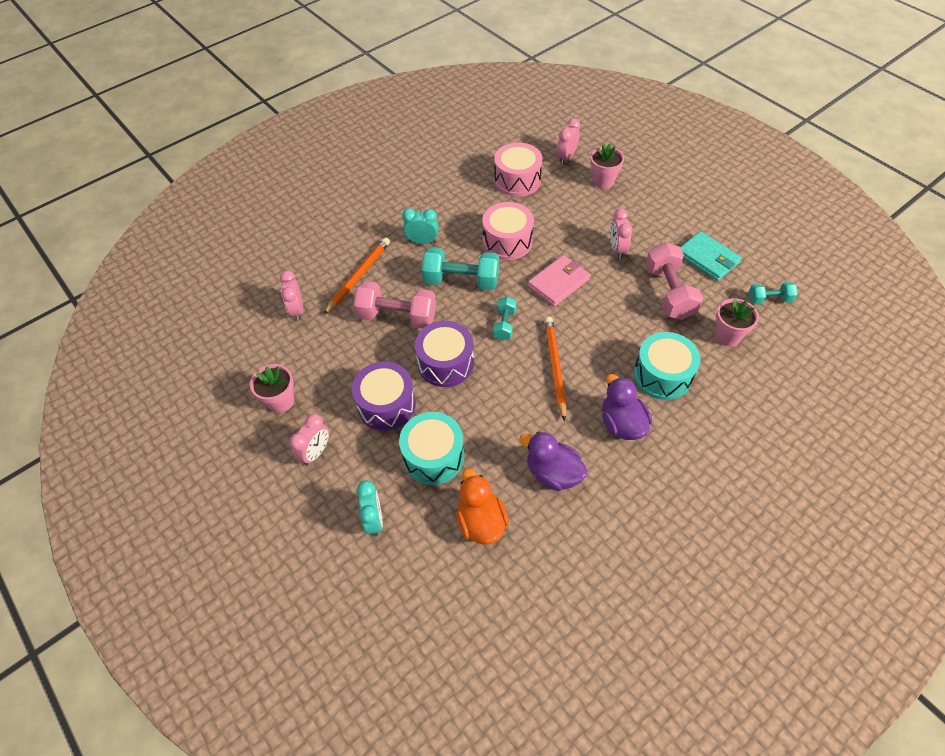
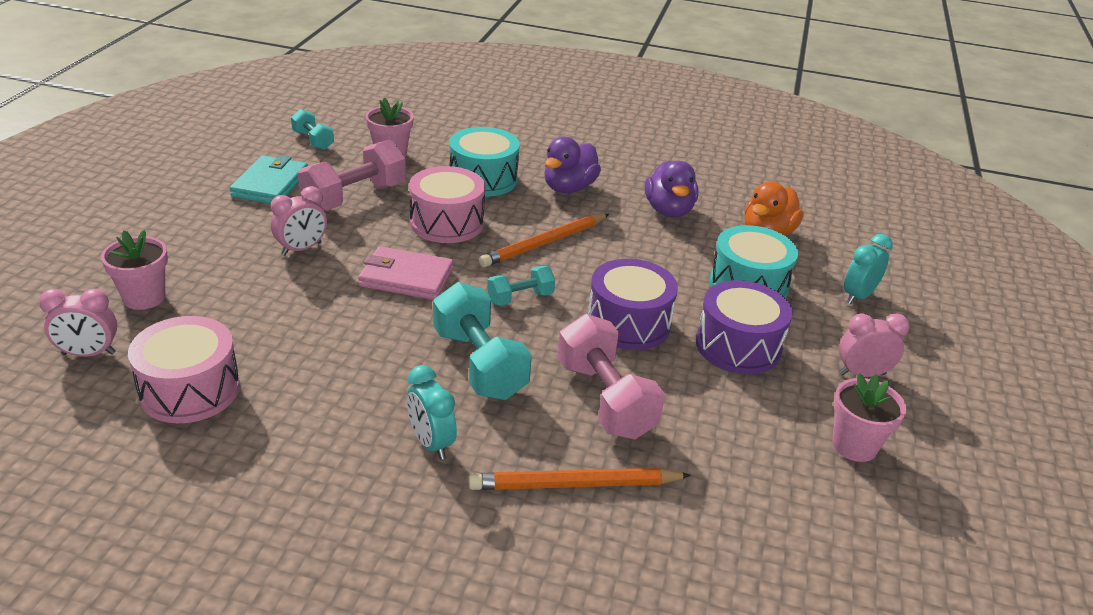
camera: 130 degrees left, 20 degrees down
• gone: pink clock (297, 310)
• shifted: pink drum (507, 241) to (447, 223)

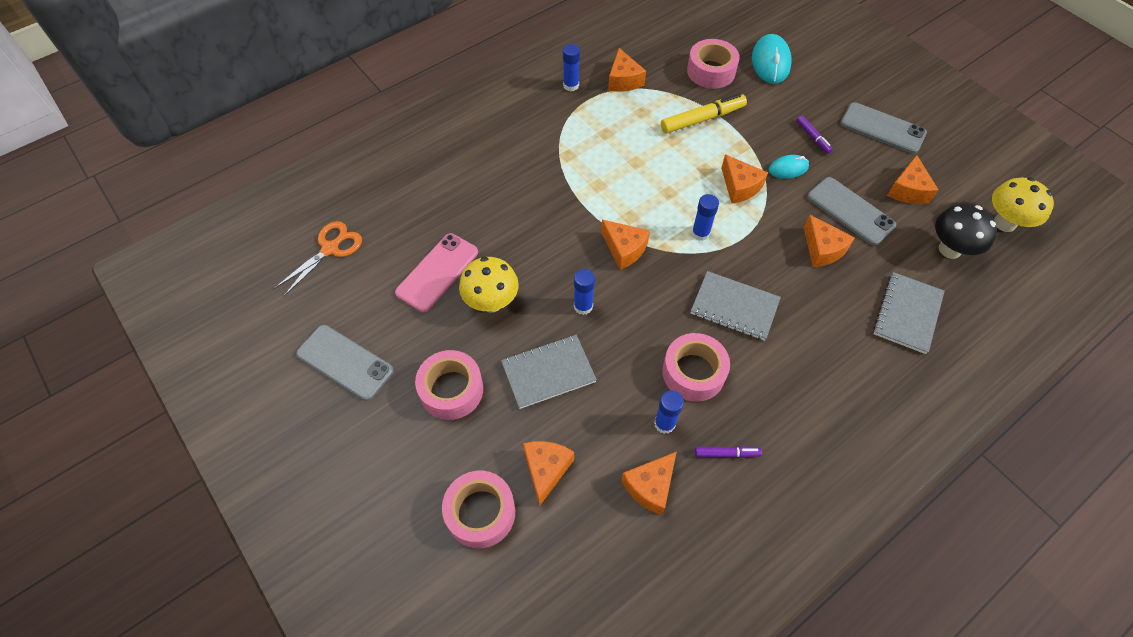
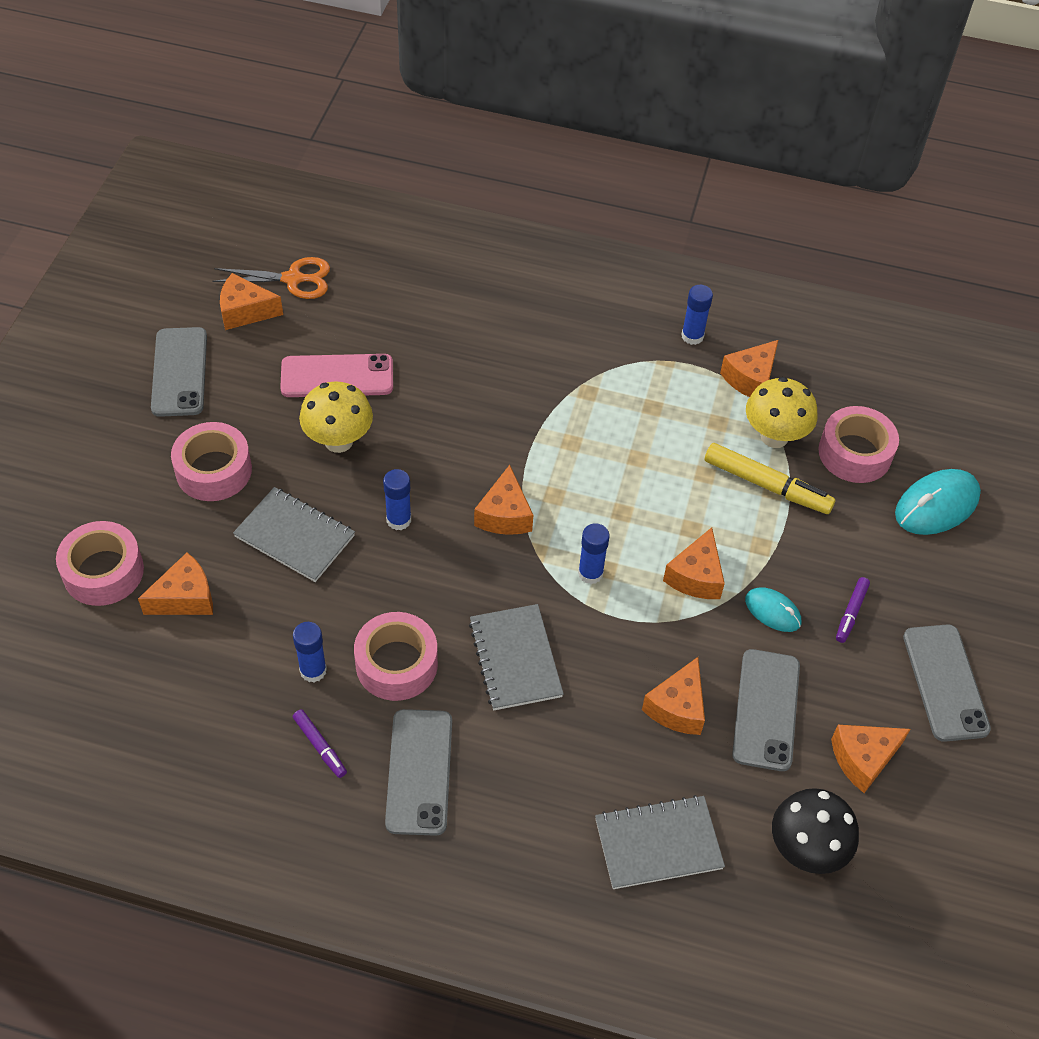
camera: 50 degrees right, 5 degrees down
• new: grey phone (419, 772)
• shifted: orange cheese (650, 486) to (245, 311)
• shifted: yellow mushroom (1004, 223) to (774, 436)

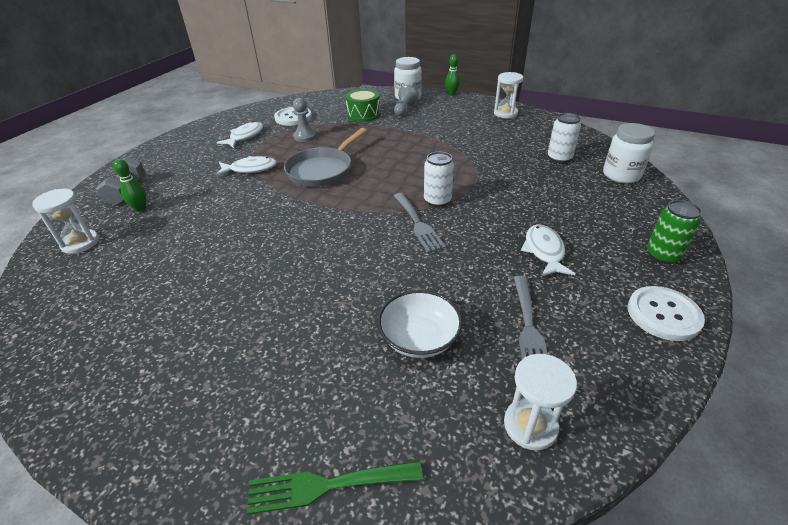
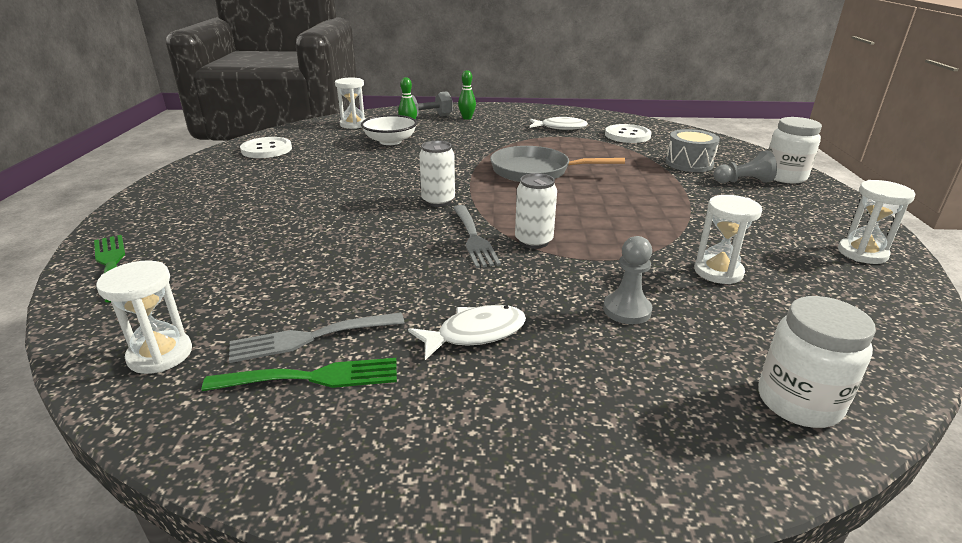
camera: 65 degrees right, 10 degrees down
• gone: white fish (250, 169)
• gone: green can (662, 255)
• new: green fork (313, 377)
• new: white hourglass (718, 272)
• shifted: grey pawn (305, 136) to (627, 310)
• shifted: white bowl (419, 338) to (390, 141)
• shifted: green bowling pin (451, 94) to (467, 118)
• shifted: white can (559, 158) to (438, 201)
• shifted: white button (663, 314) to (266, 149)
• repainted: green drum (363, 114) to grey drum (689, 163)
• rotated: grey fork (418, 224) = (474, 238) 60 degrees counterclockwise

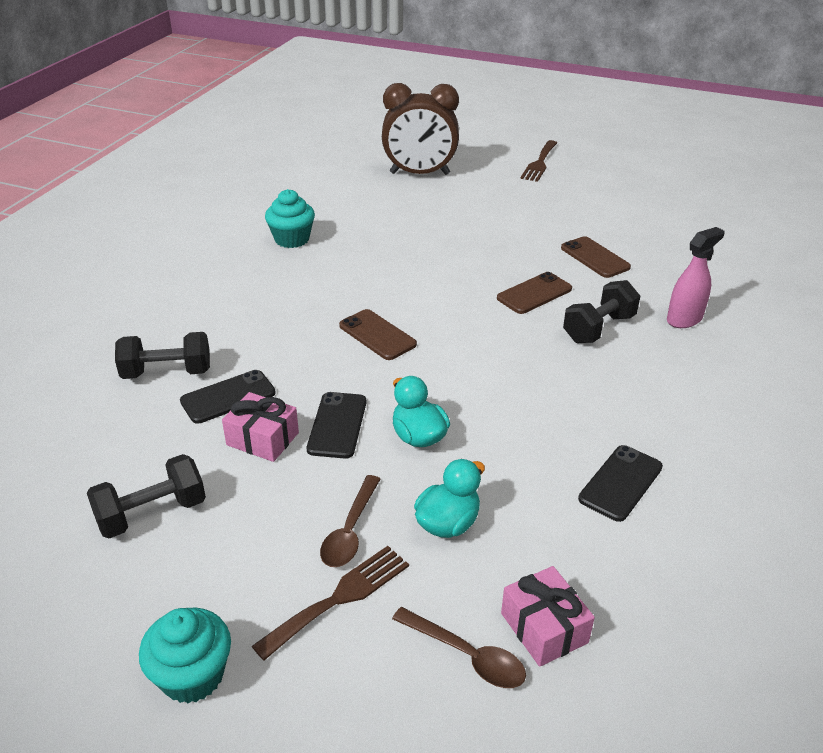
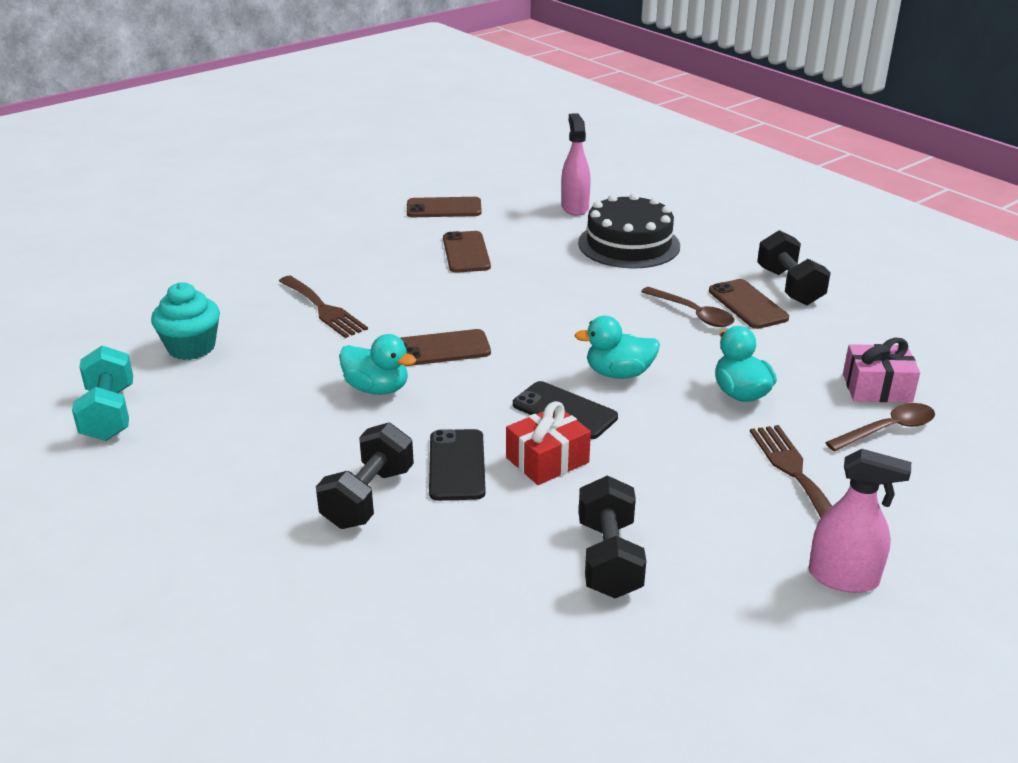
camera: 60 degrees left, 5 degrees down
• gone: brown clock (419, 174)
• new: turquoise dumbbell (109, 414)
• new: turquoise duck (377, 388)
• new: black cake (629, 244)
• shifted: brown spoon (350, 531) to (693, 314)
• shifted: brown fork (539, 163) to (323, 309)
• shifted: black dumbbell (598, 328) to (789, 286)
• swapped: turquoise cupcake (192, 675) to pink spray bottle (843, 578)
• repainted: pink gift (262, 439) to red gift (547, 460)
• repainted: black phone (620, 483) to brown phone (747, 305)

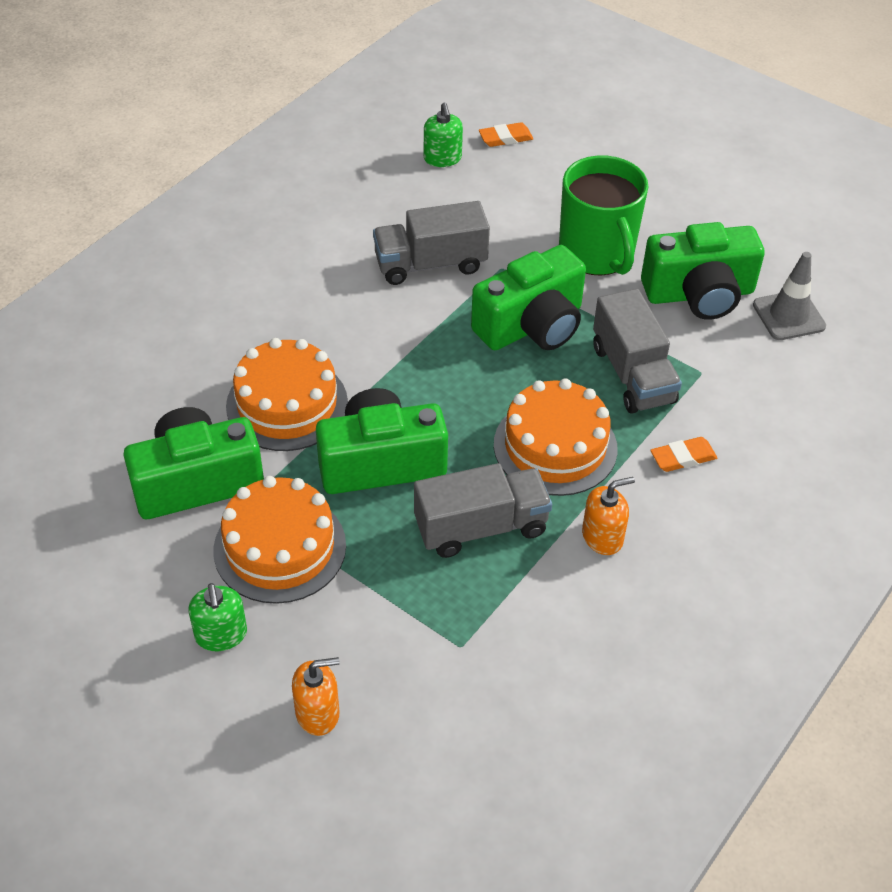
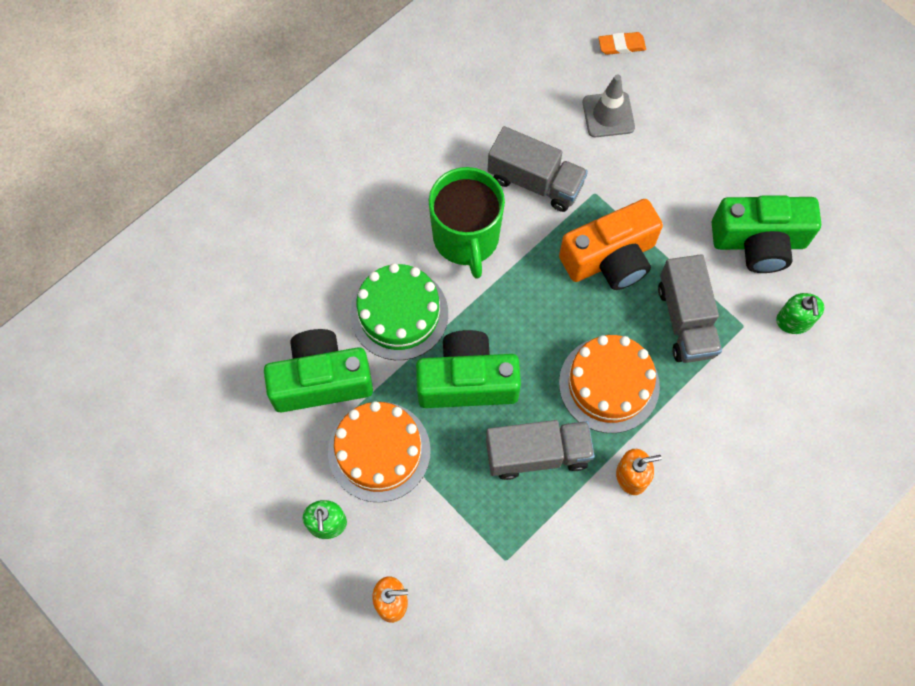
camera: 10 degrees right, 20 degrees up
• gone: orange eraser (683, 457)
• shifted: green soap dispenser (442, 158) to (794, 321)
• shifted: green mug (597, 253) to (466, 238)
• shifted: grey traffic cone (788, 316) to (608, 115)
• repainted: orange cake (287, 404) to green cake (399, 314)
• repainted: green camera (532, 325) to orange camera (610, 258)
• rotated: grey truck (430, 264) = (535, 181) 150 degrees counterclockwise

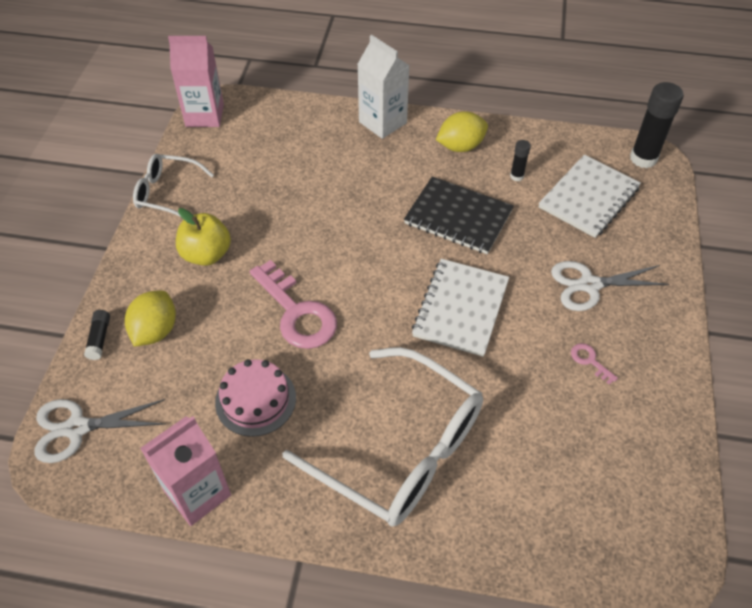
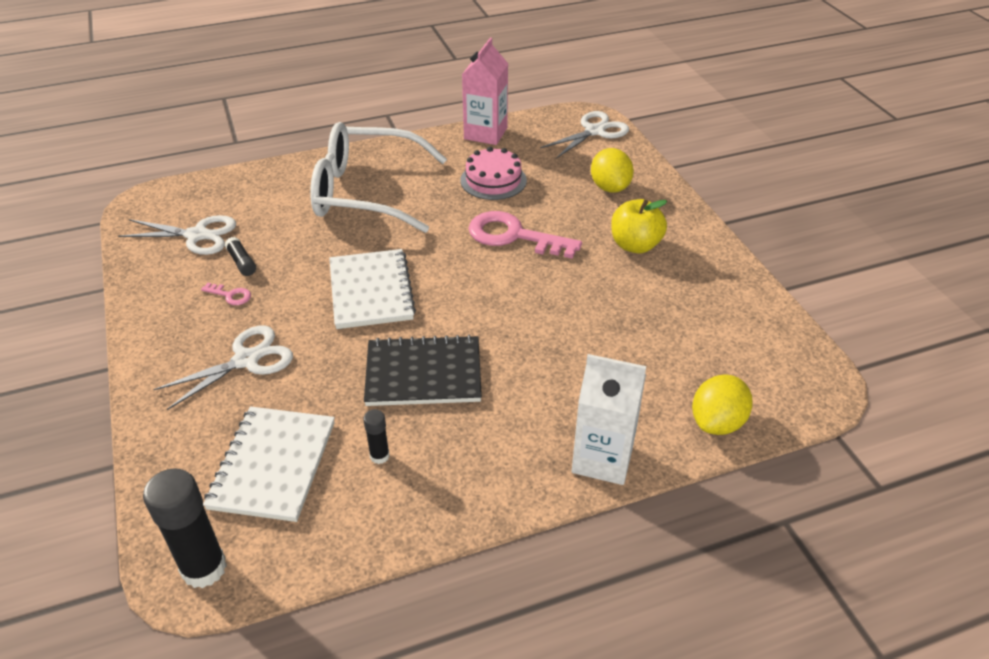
camera: 150 degrees right, 10 degrees down
• gone: white glasses (168, 193)
• gone: pink carton (204, 115)
• new: white scissors (197, 235)
• shifted: black glue stick (99, 338) to (242, 262)
• shifted: yellow lemon (460, 146) to (717, 422)

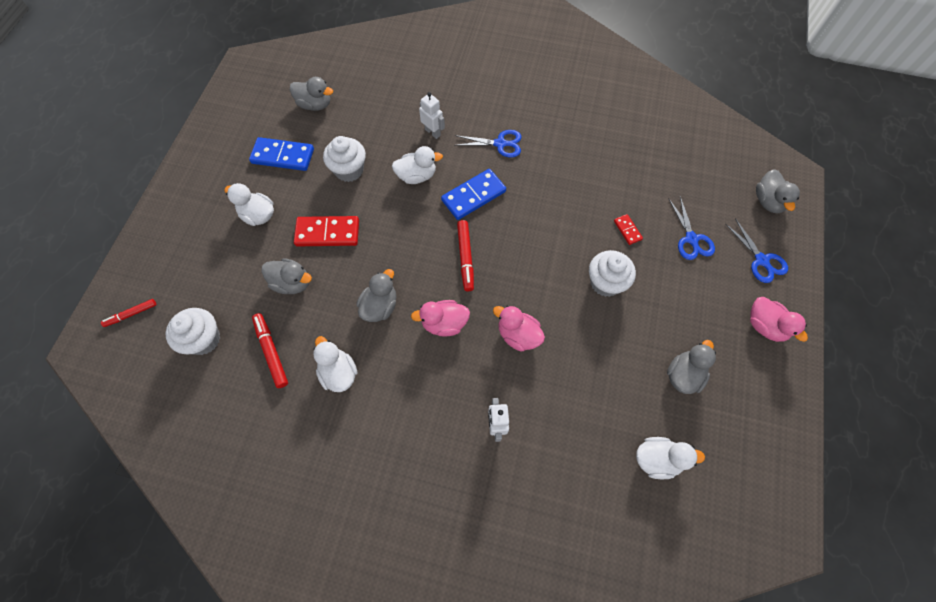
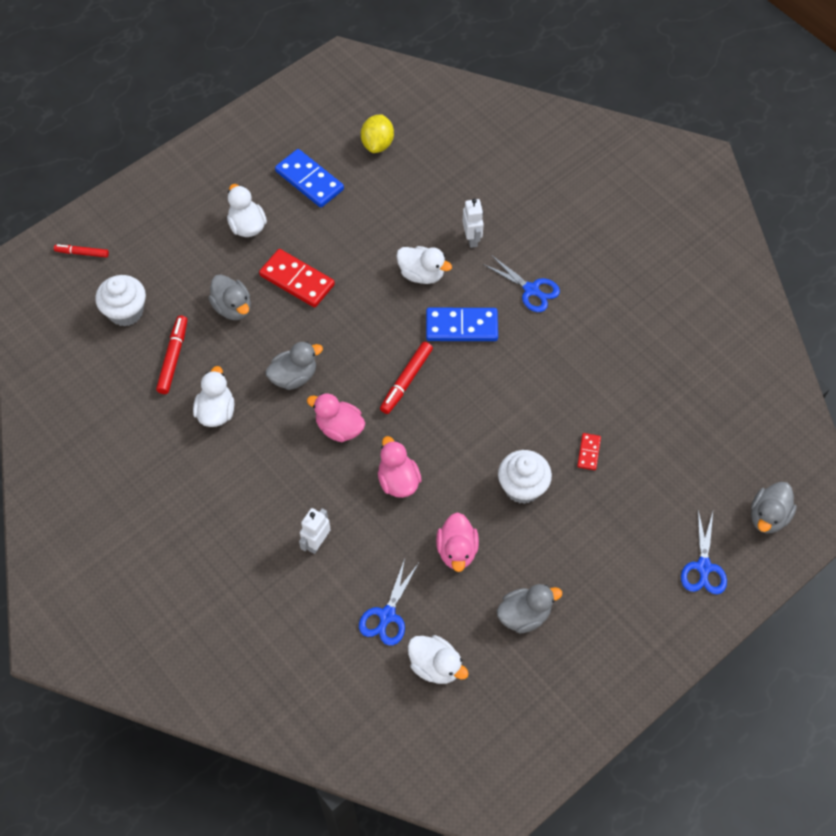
camera: 35 degrees right, 5 degrees down
• gone: white cupcake (349, 170)
• shifted: blue scissors (691, 239) to (387, 616)
• shifted: pink duck (765, 326) to (457, 550)
• swapped: grey duck (315, 105) to yellow lemon (377, 144)

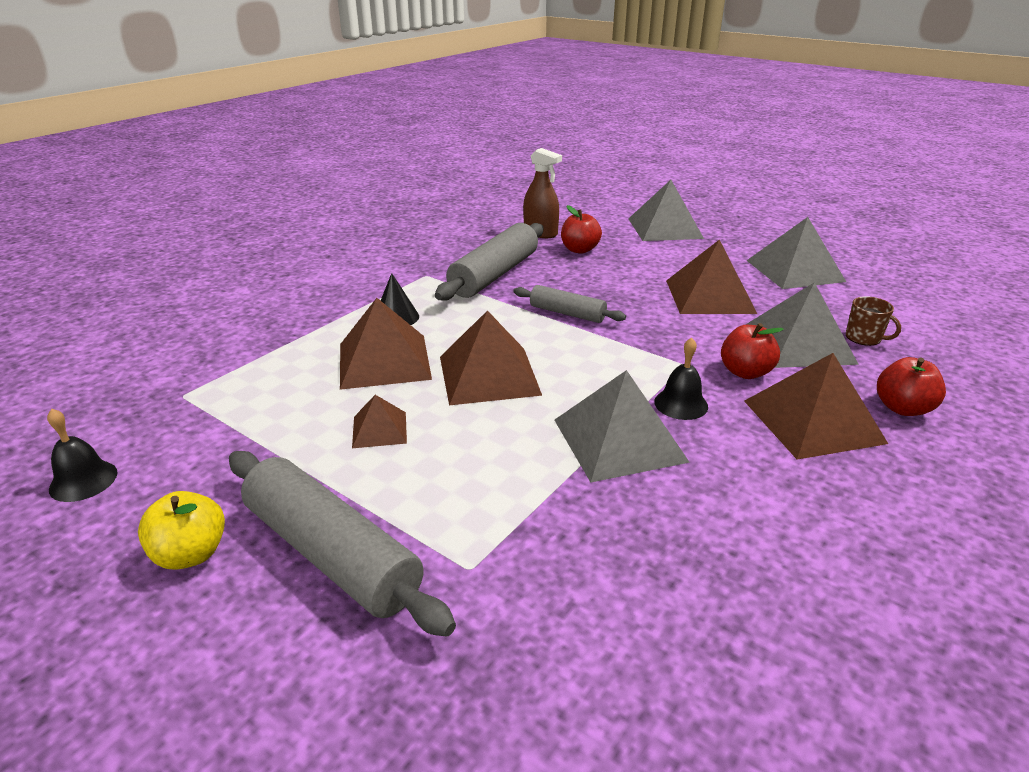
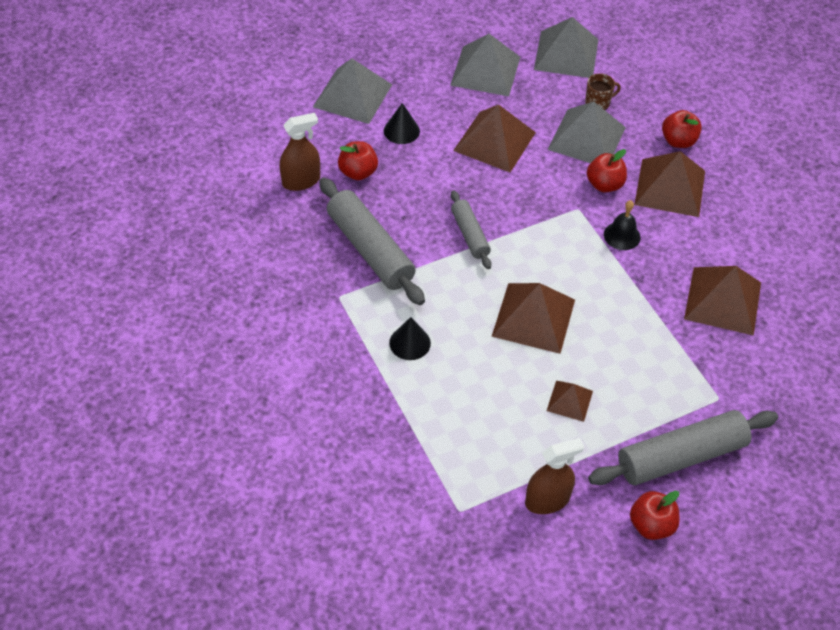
camera: 65 degrees left, 20 degrees up
• gone: black bell (83, 480)
• new: black cone (401, 131)
• new: brown spray bottle (547, 500)
• shifted: brown pyramid (384, 361) to (723, 300)
• shifted: grey pyramid (619, 440) to (566, 54)
• repainted: yellow apple (191, 554) to red apple (651, 525)
• rotated: grey rolling pin (567, 313) = (470, 235) 75 degrees counterclockwise

